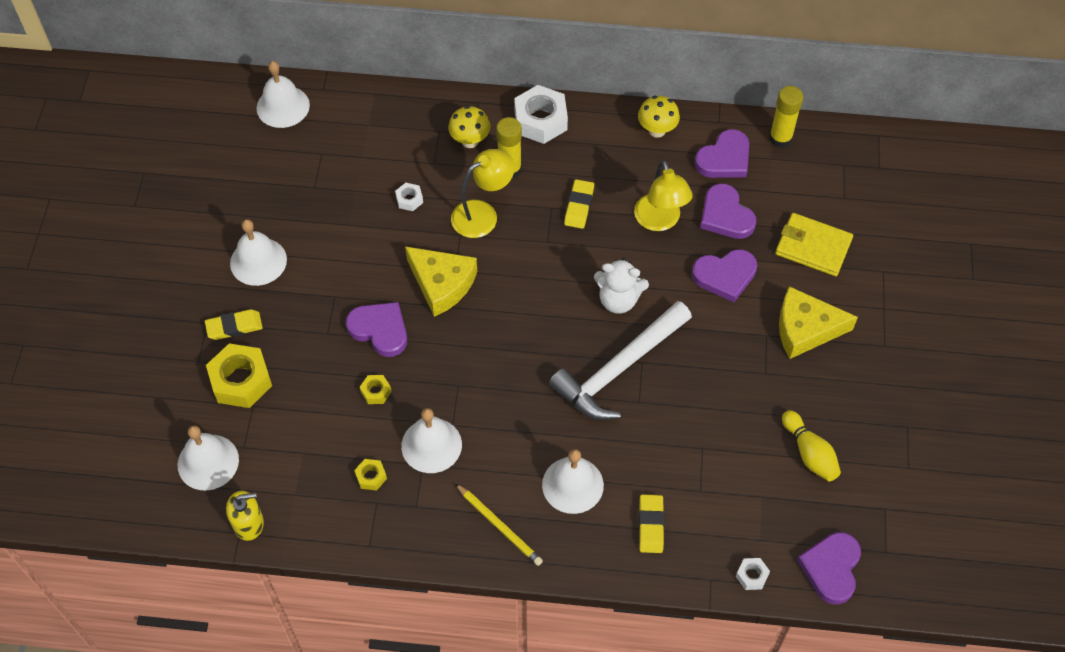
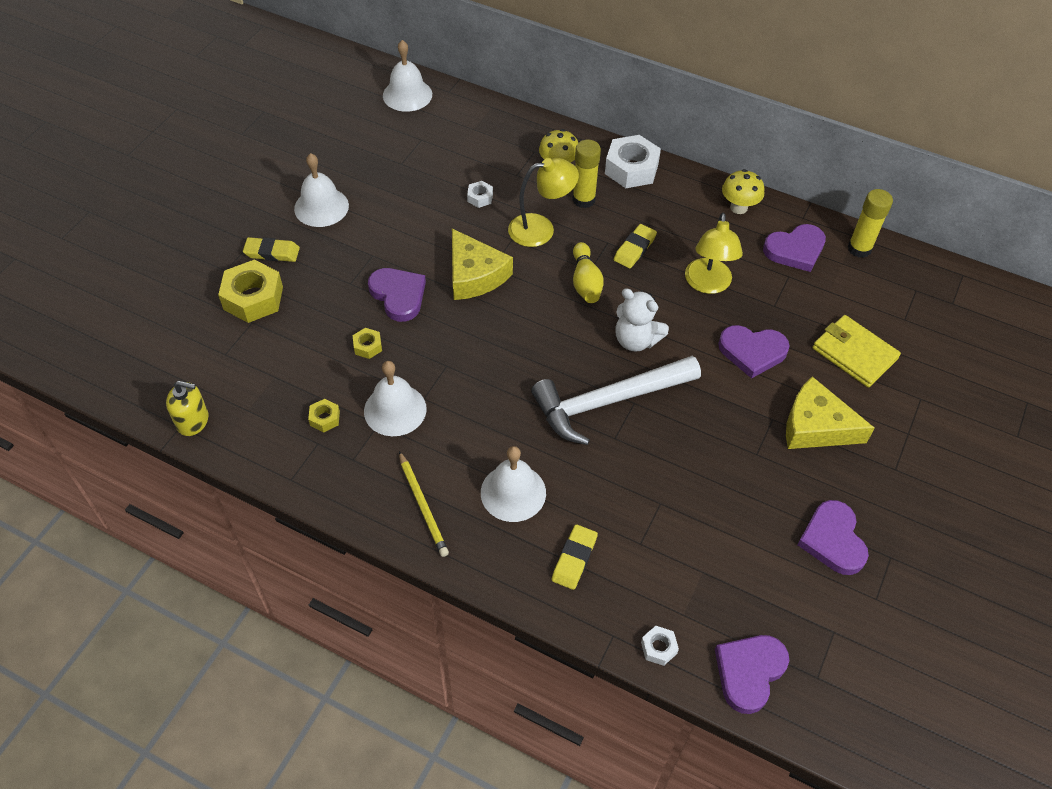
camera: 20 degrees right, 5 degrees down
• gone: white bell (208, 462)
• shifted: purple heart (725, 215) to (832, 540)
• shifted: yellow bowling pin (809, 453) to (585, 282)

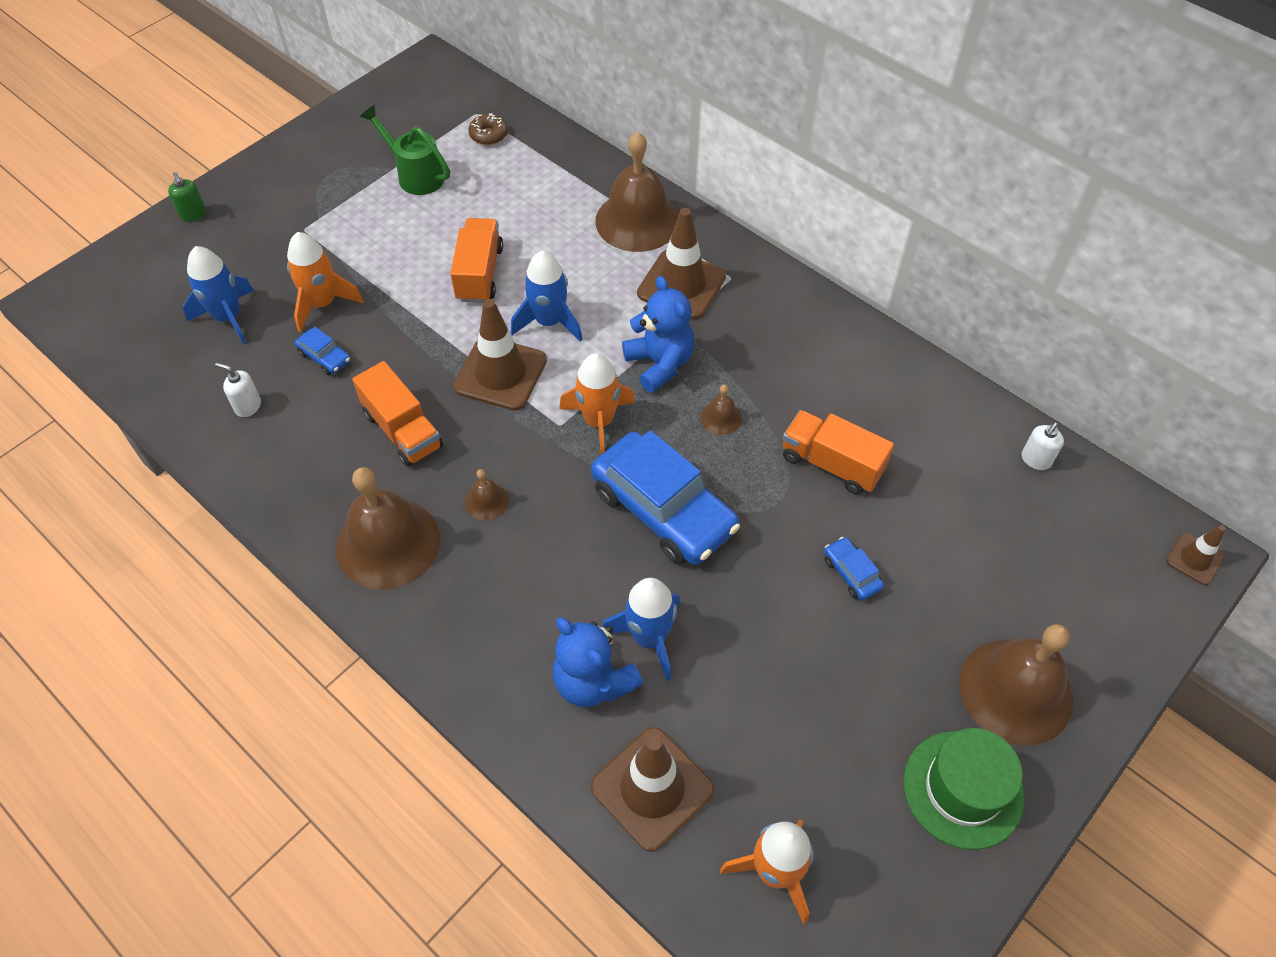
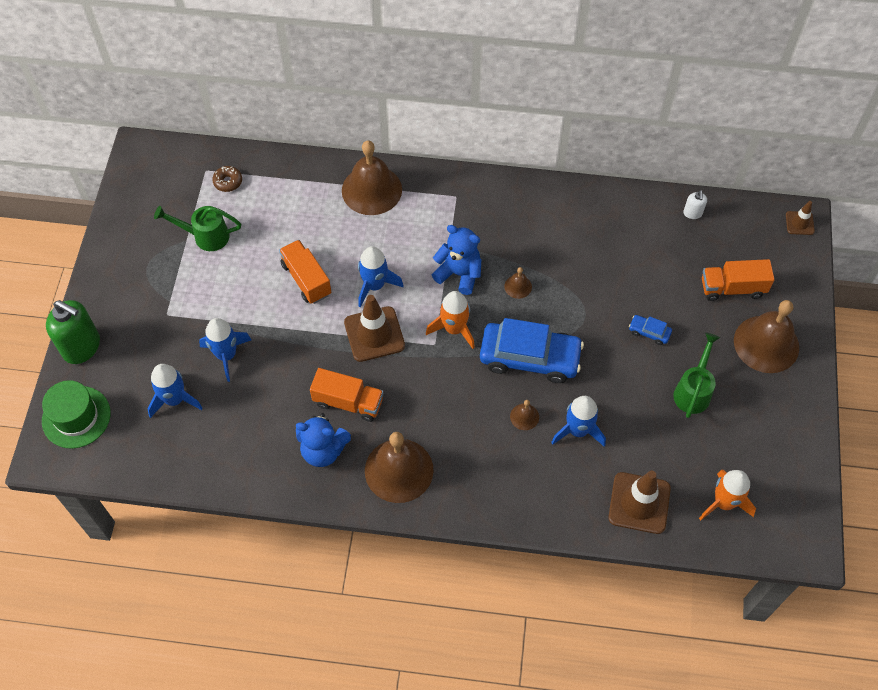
camera: 35 degrees left, 5 degrees up
• gone: white soap dispenser (248, 406)
• gone: blue car (325, 357)
• gone: brown traffic cone (681, 285)
• new: green watering can (693, 391)
• shifted: brown bell (486, 501) to (524, 416)
• shifted: blue teddy bear (593, 681) to (323, 450)
• shifted: orange truck (831, 464) to (732, 288)
• shifted: green hat (963, 789) to (76, 417)
• repainted: orange rocket (322, 304) to blue rocket (226, 355)
• scaled: green soap dispenser (193, 214) = (82, 347) x2.13

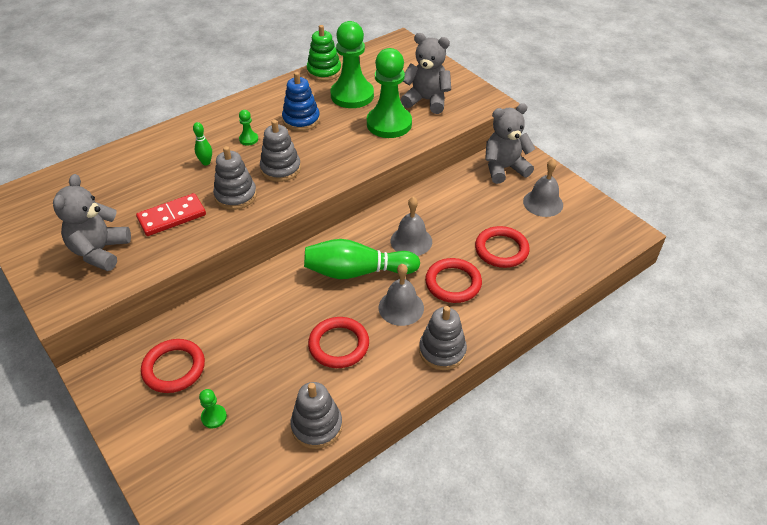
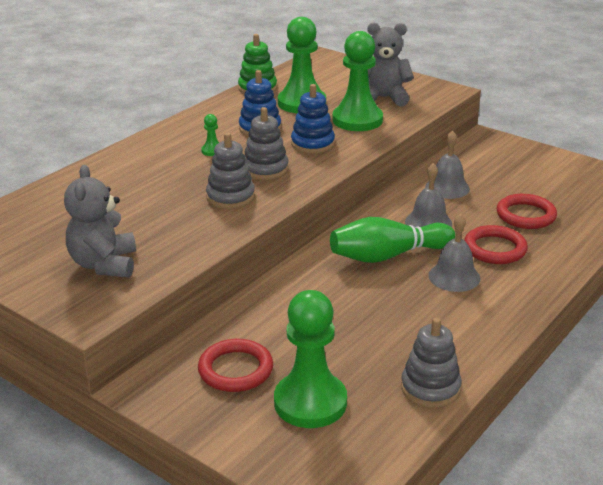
camera: 15 degrees left, 15 degrees down
• gone: red domino (172, 217)
• gone: green bowling pin (206, 162)
• gone: red ring (339, 345)
• gone: grey stacking toy (442, 351)
• gone: grey teddy bear (504, 168)
• new: blue stacking toy (312, 144)
• shifted: grey bell (543, 203) to (447, 187)
• scaled: green pawn (214, 417) = (310, 402) x2.45

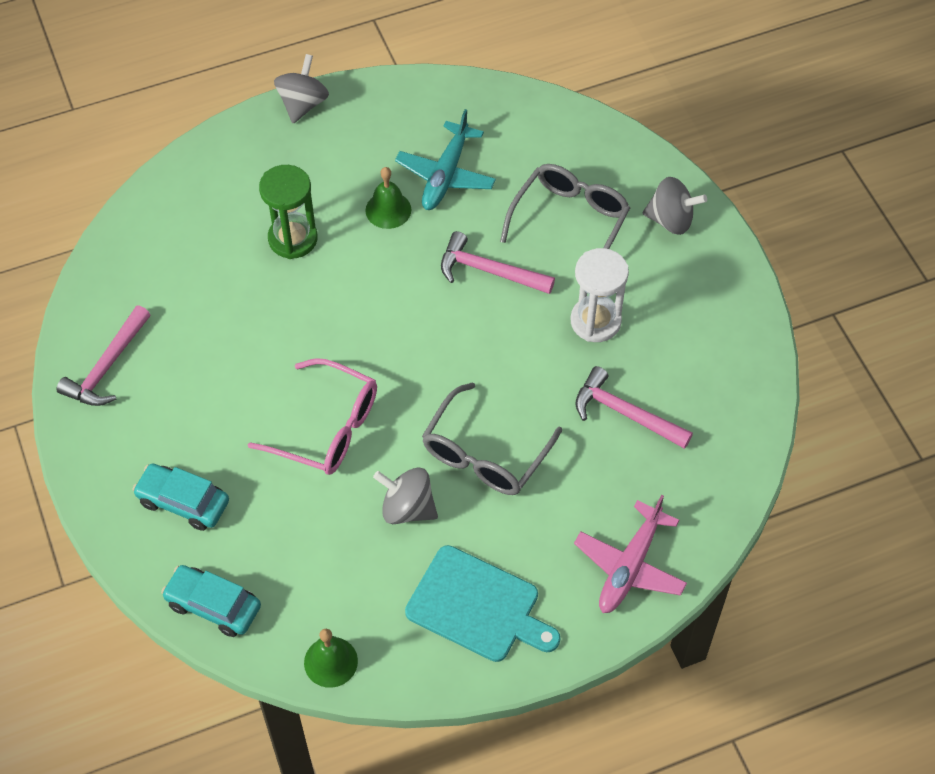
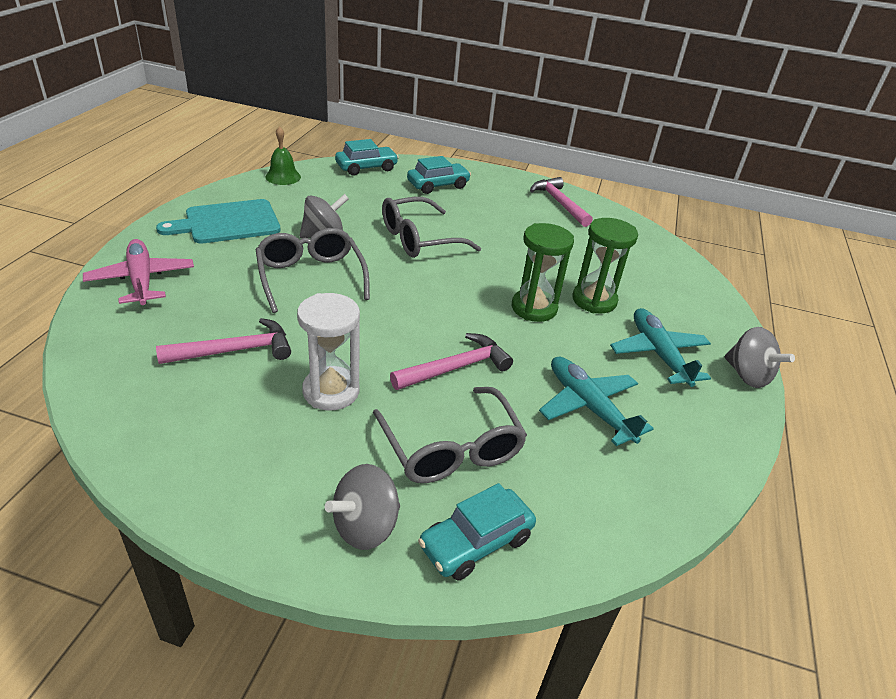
camera: 125 degrees right, 20 degrees down
• gone: green bell (388, 210)
• new: turquoise car (476, 542)
• new: green hourglass (534, 308)
• new: turquoise plane (659, 354)
• repainted: pink glasses (326, 428) to grey glasses (420, 239)

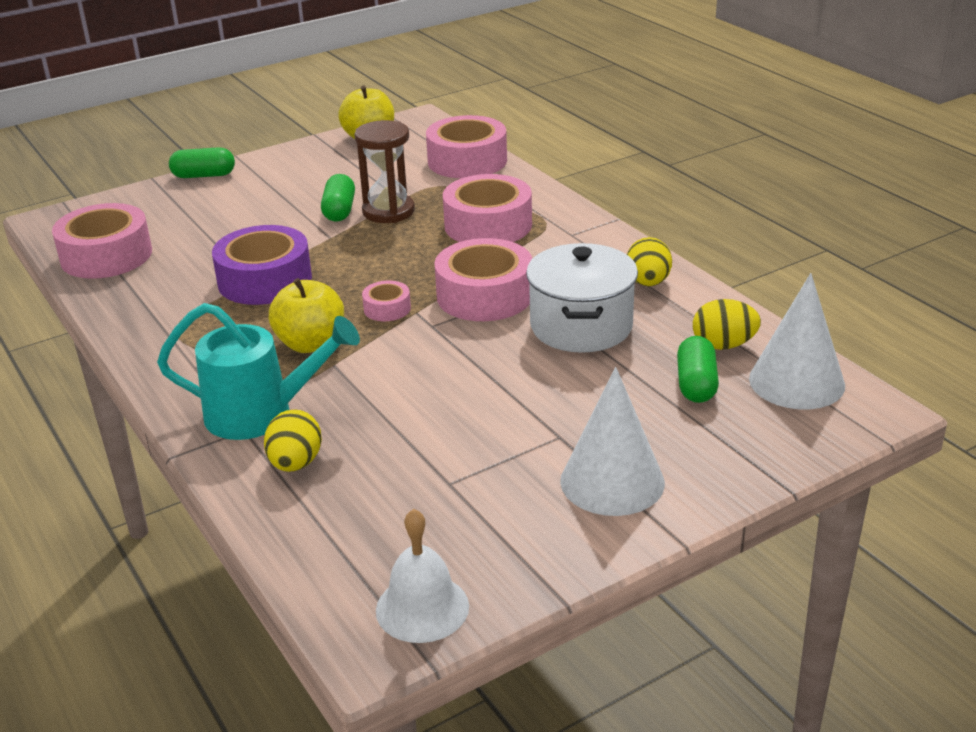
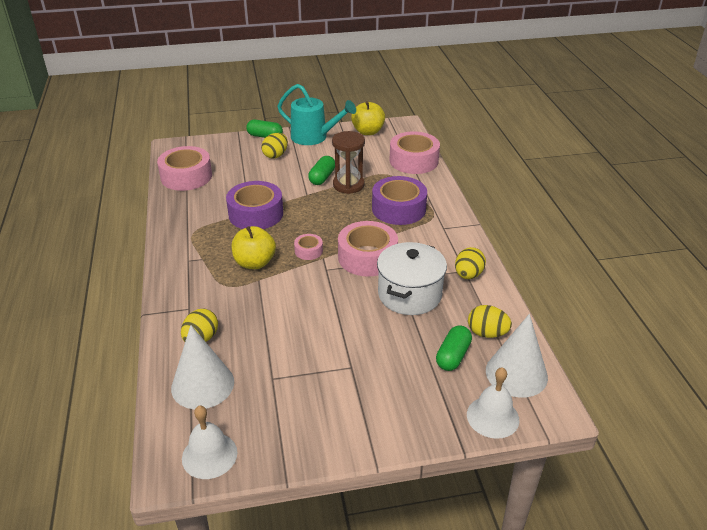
camera: 20 degrees right, 5 degrees up
• new: yellow egg (275, 155)
• new: white bell (492, 417)
• shifted: turquoise watering can (262, 413) to (314, 137)
• shifted: white cone (612, 481) to (202, 385)
• repainted: pink tape (488, 225) to purple tape (398, 209)

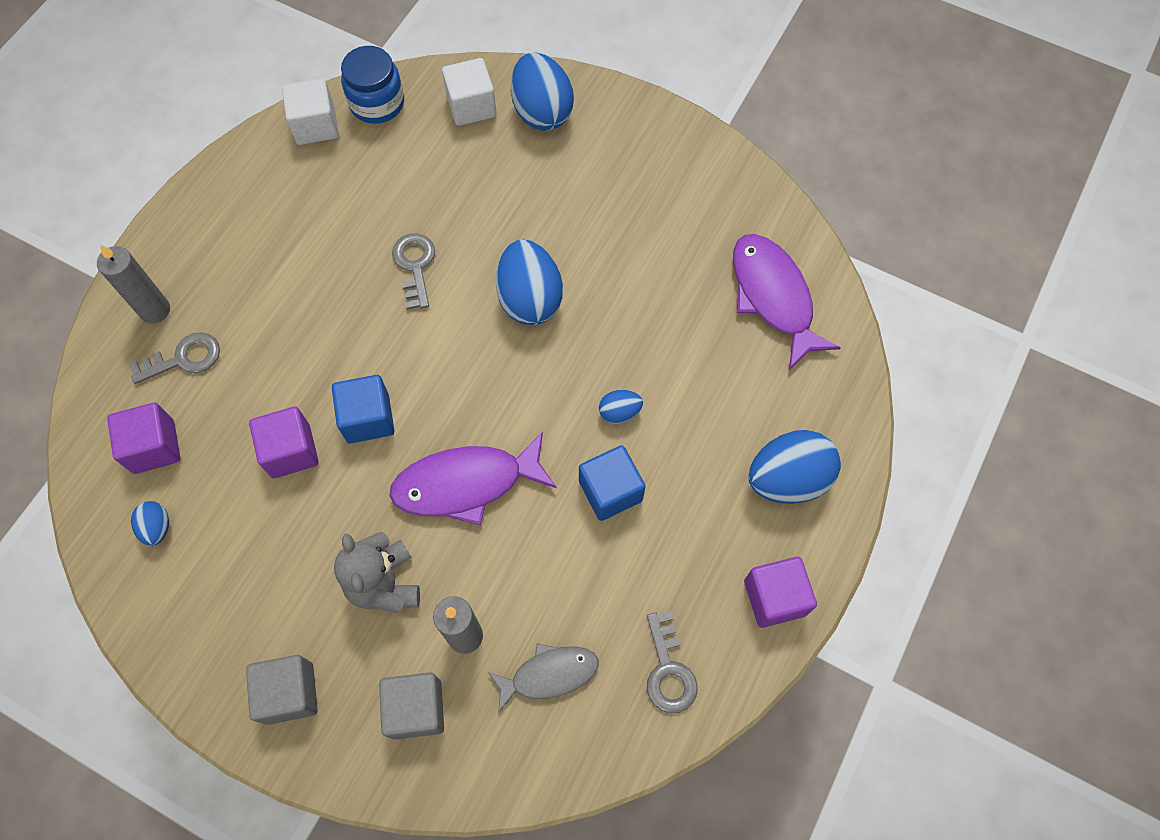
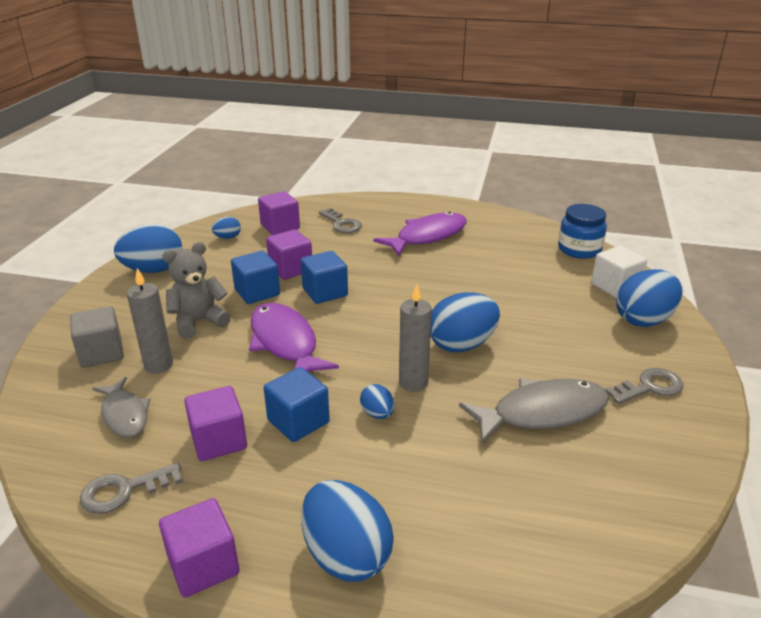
camera: 75 degrees right, 35 degrees down
• gone: grey cube (289, 693)
• gone: white cube (316, 125)
• new: blue egg (154, 270)
• new: purple cube (219, 440)
• new: blue cube (257, 292)
• new: grey fish (542, 413)
• shifted: grey candle (155, 310) to (413, 383)
• shifted: grey key (415, 266) to (649, 387)
• shifted: purple fish (773, 296) to (427, 236)

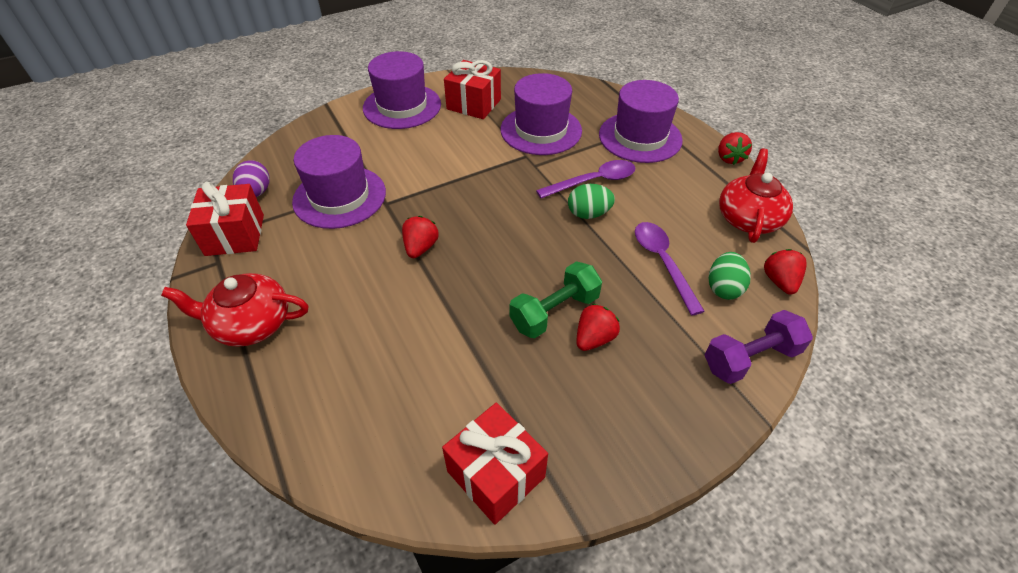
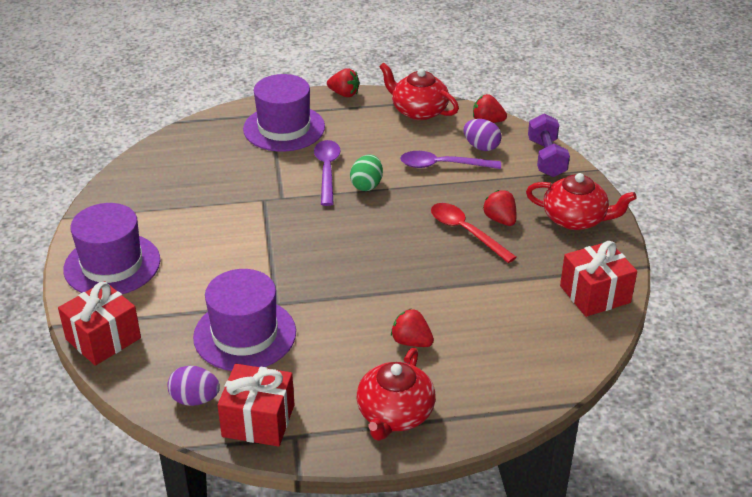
camera: 70 degrees left, 10 degrees down
• gone: purple hat (541, 130)
• new: red teapot (575, 219)
• shifted: red strawberry (420, 247) to (411, 342)
• shifted: red gift (474, 104) to (103, 338)
• swapped: green dumbbell (554, 312) to red spoon (466, 232)
• repainted: green egg (723, 288) to purple egg (481, 147)

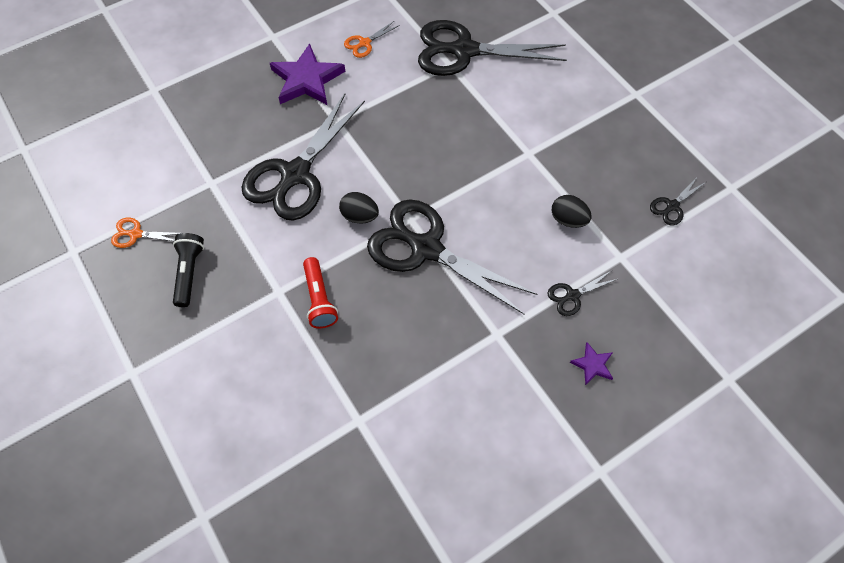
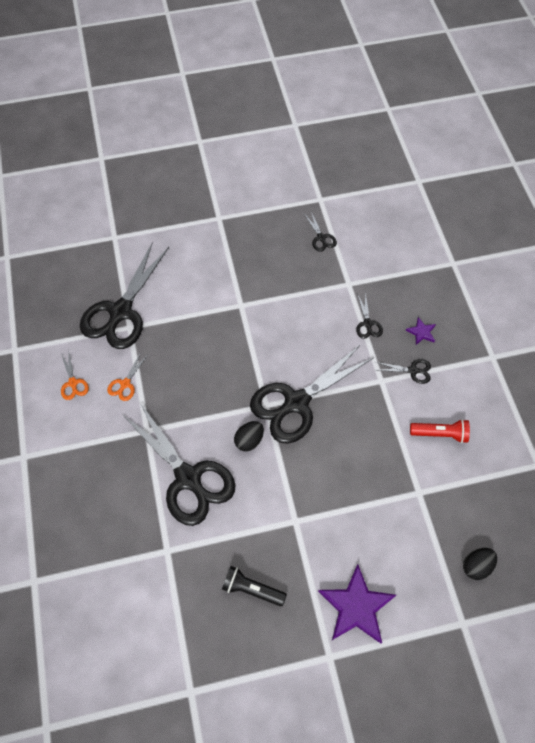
camera: 70 degrees left, 0 degrees up
• new: black scissors (412, 371)
• shifted: orange scissors (136, 234) to (125, 384)
• shifted: purple star (307, 79) to (356, 607)
• shifted: red flashlight (319, 299) to (440, 434)
• shifted: black egg (568, 220) to (476, 566)

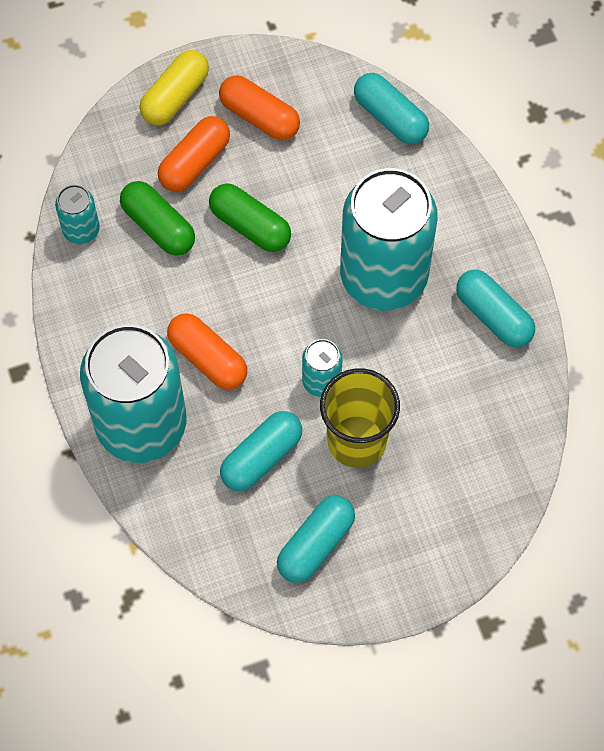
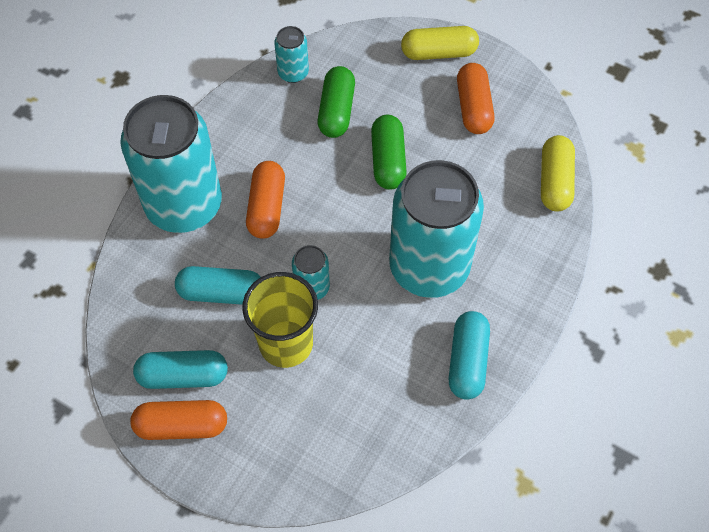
camera: 50 degrees right, 5 degrees down
• shifted: orange capsule (195, 163) to (181, 426)
• repainted: turquoise capsule (390, 117) to yellow capsule (554, 181)

